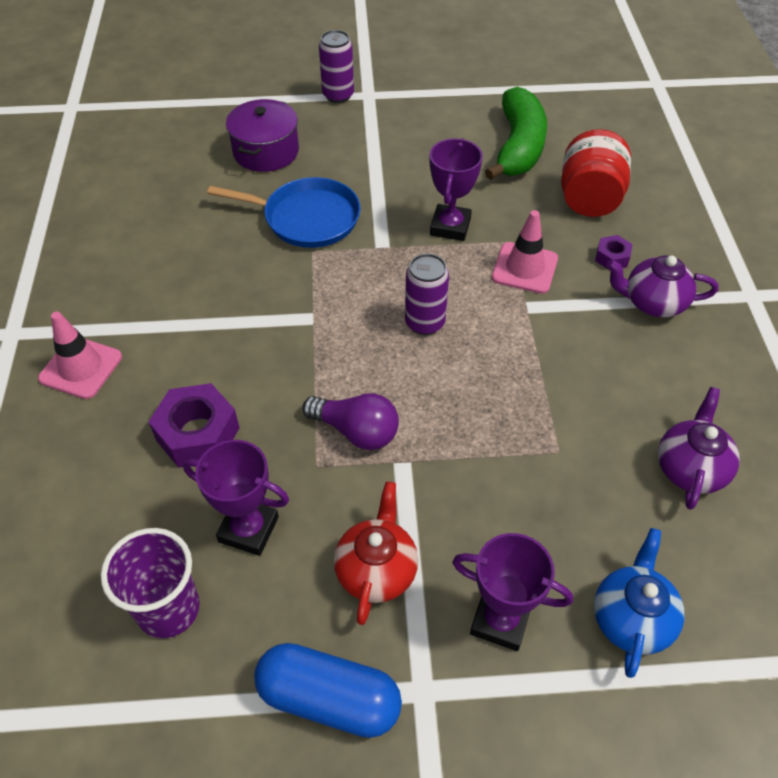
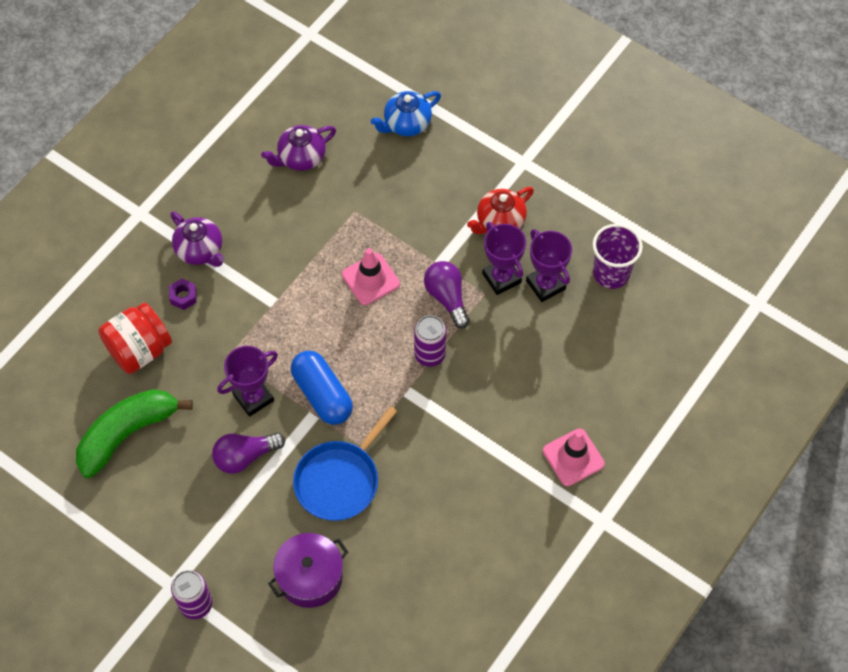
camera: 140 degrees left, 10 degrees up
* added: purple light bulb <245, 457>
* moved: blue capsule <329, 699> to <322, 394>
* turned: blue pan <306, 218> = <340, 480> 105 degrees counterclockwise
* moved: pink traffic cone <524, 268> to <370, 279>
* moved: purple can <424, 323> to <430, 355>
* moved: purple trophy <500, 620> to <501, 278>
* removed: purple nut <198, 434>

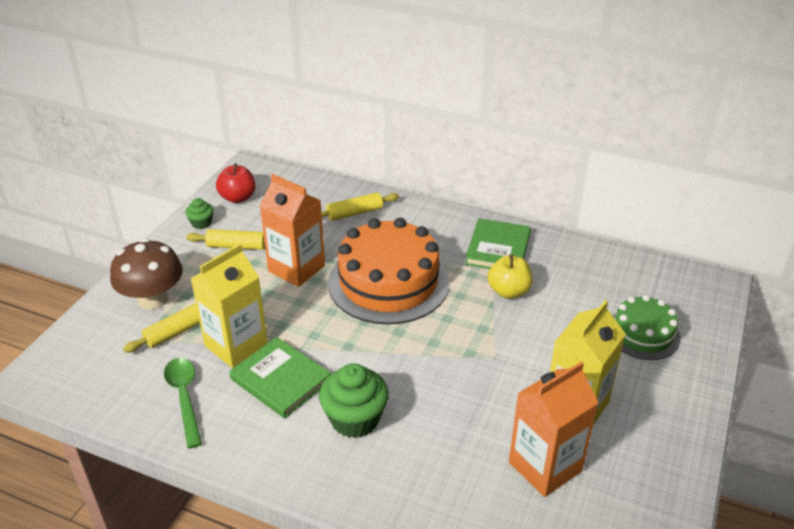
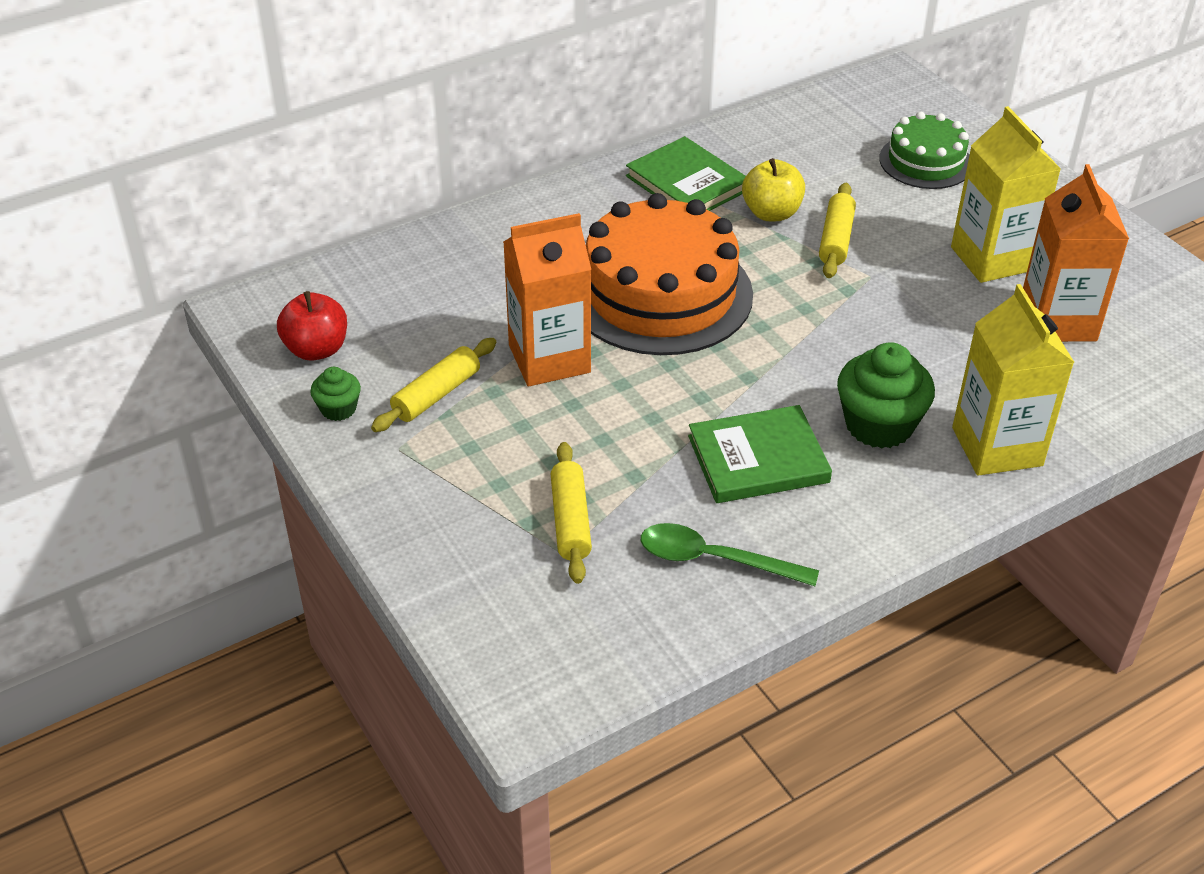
camera: 55 degrees left, 5 degrees up
* moved: yellow rolling pin <355, 213> to <836, 239>
* moved: yellow carton <236, 345> to <997, 446>
* removed: brown mushroom <153, 299>

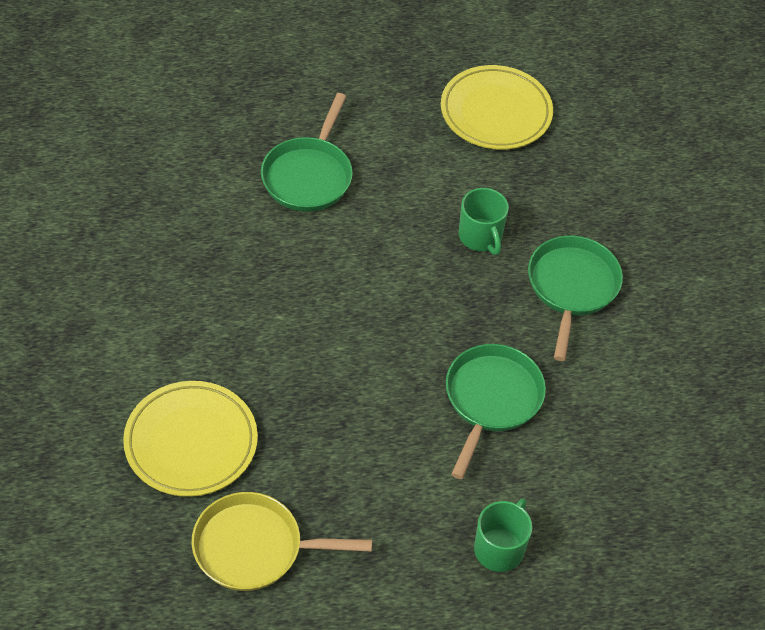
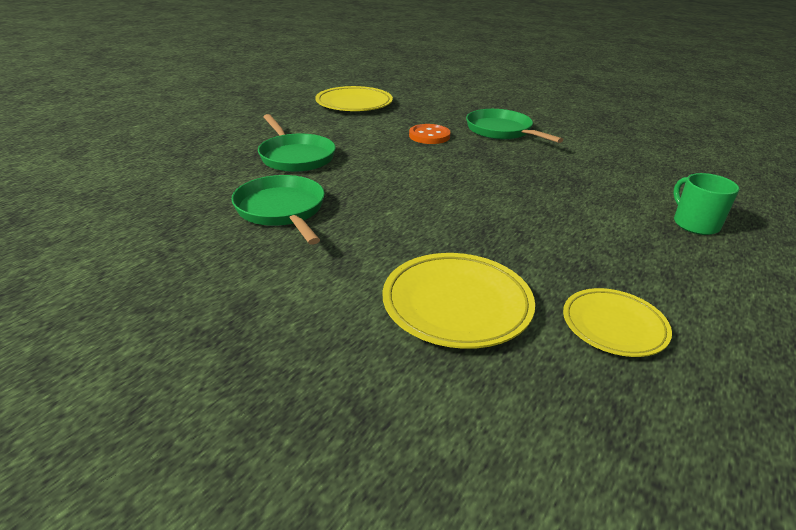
camera: 45 degrees left, 20 degrees down
* moved: green pan <491, 400> to <282, 210>
* replaced: green mug <480, 236> to orange button <429, 136>
* replaced: yellow pan <255, 548> to yellow plate <614, 326>

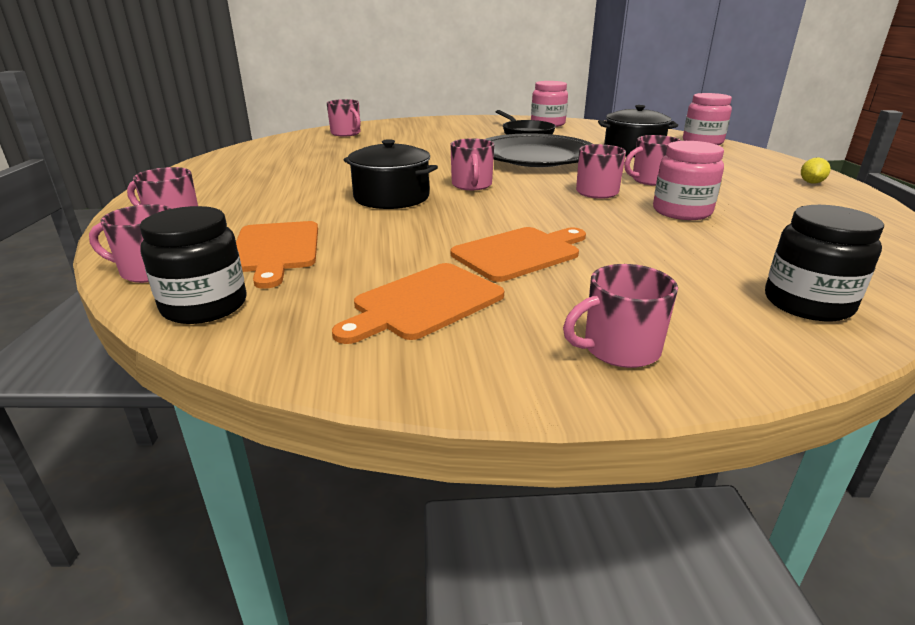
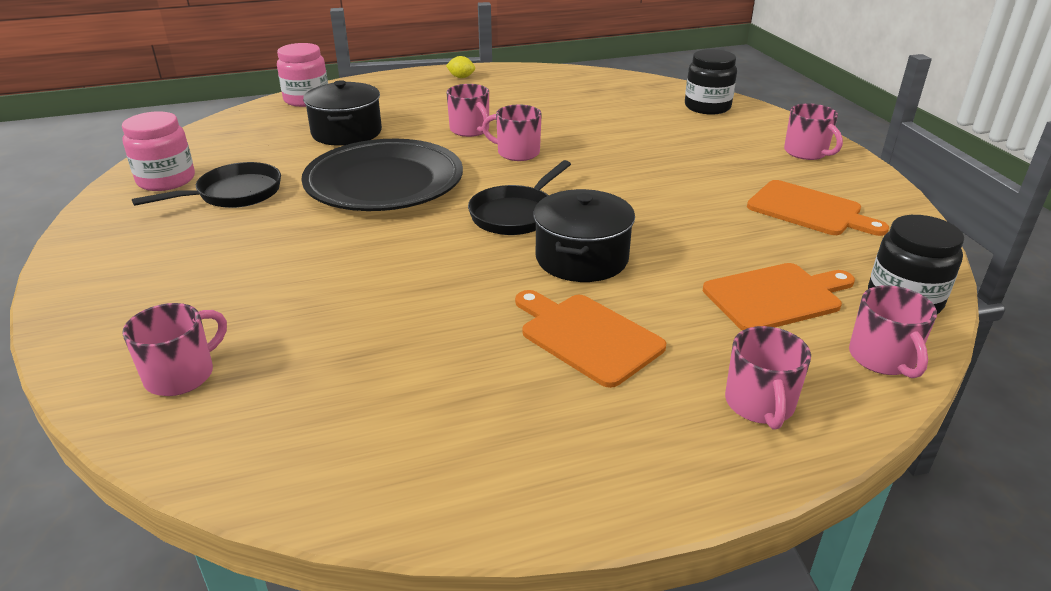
camera: 100 degrees left, 5 degrees up
* replaced: pink mug <472, 185> to black pan <515, 214>
* moved: orange cutting board <519, 253> to <587, 336>
* removed: pink jar <682, 211>

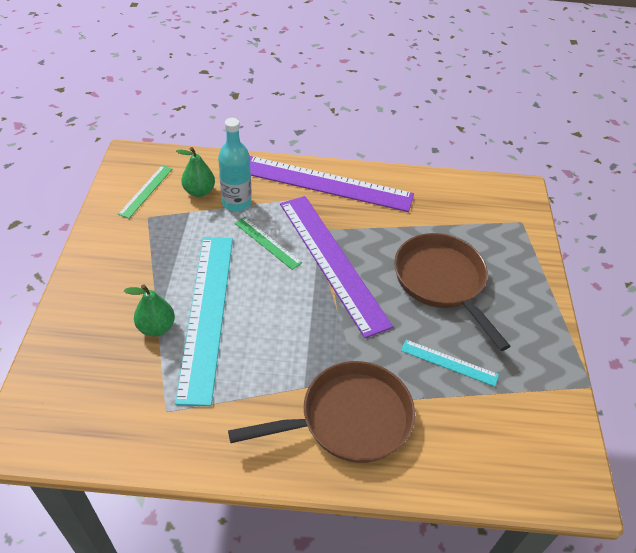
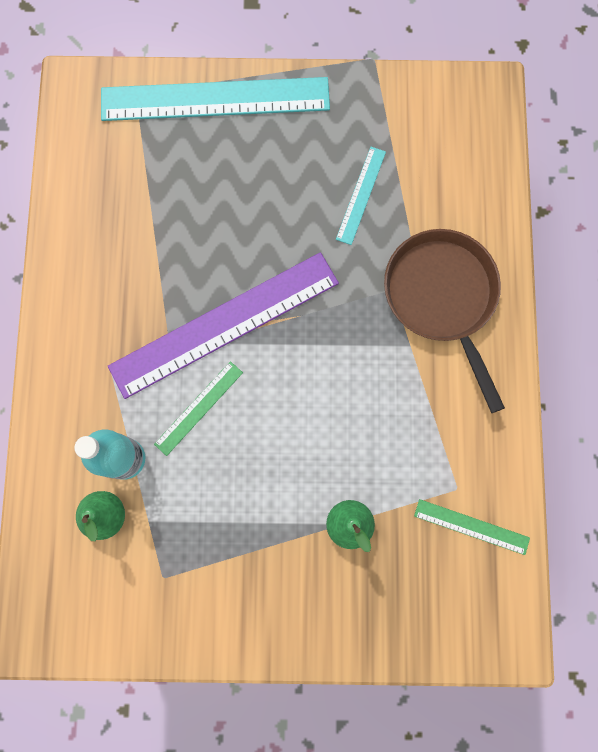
camera: 90 degrees left, 30 degrees up
* moved: turquoise ruler <206, 314> to <215, 99>
* moved: green ruler <146, 191> to <471, 526>
* removed: purple ruler <326, 184>
* removed: brown pan <442, 282>

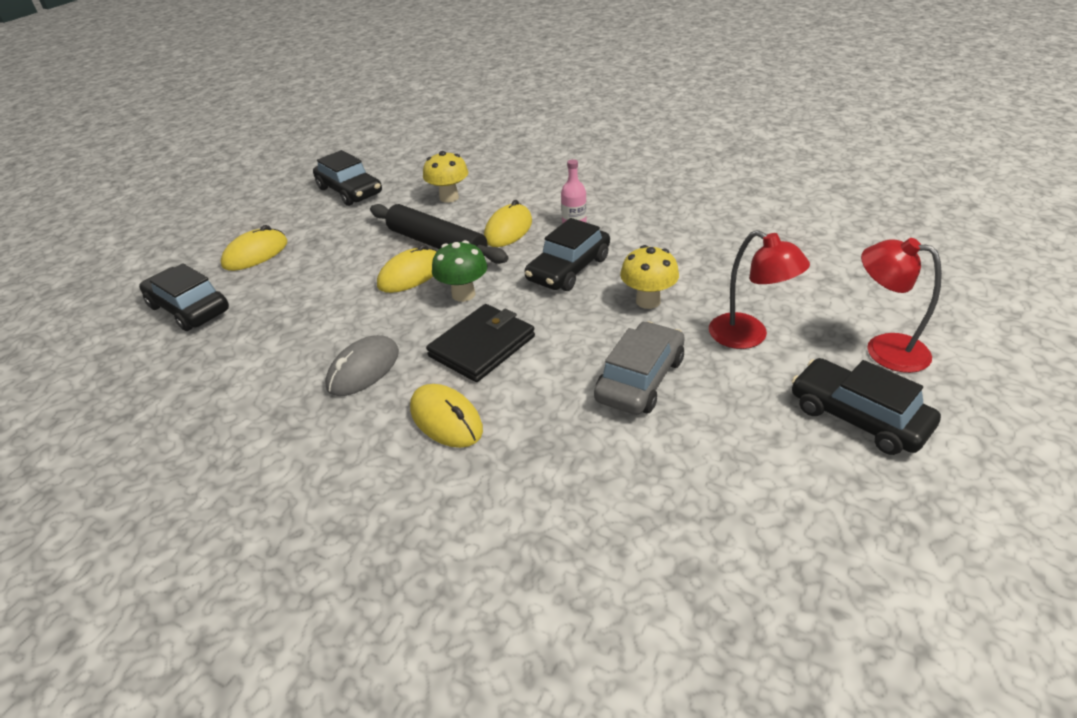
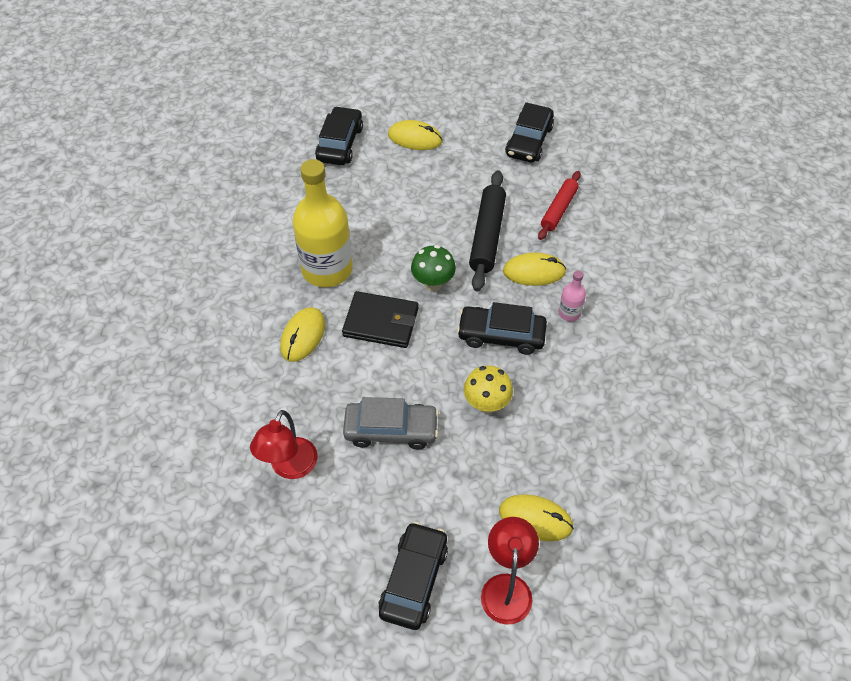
camera: 60 degrees right, 15 degrees up
* moved: red lamp <748, 336> to <290, 467>
* replaced: grey mouse <363, 369> to yellow bottle <327, 269>
* moved: yellow mouse <410, 275> to <535, 519>
* replaced: yellow mushroom <449, 197> to red rolling pin <559, 209>

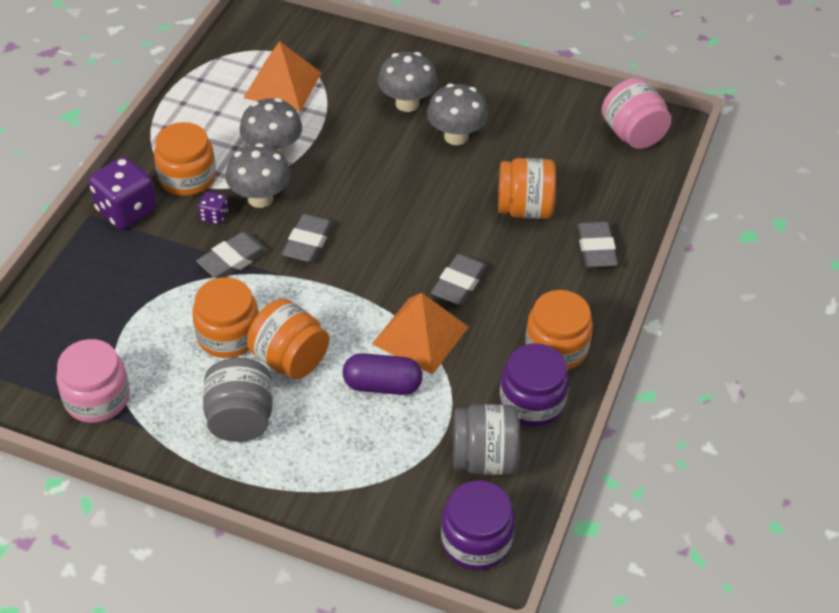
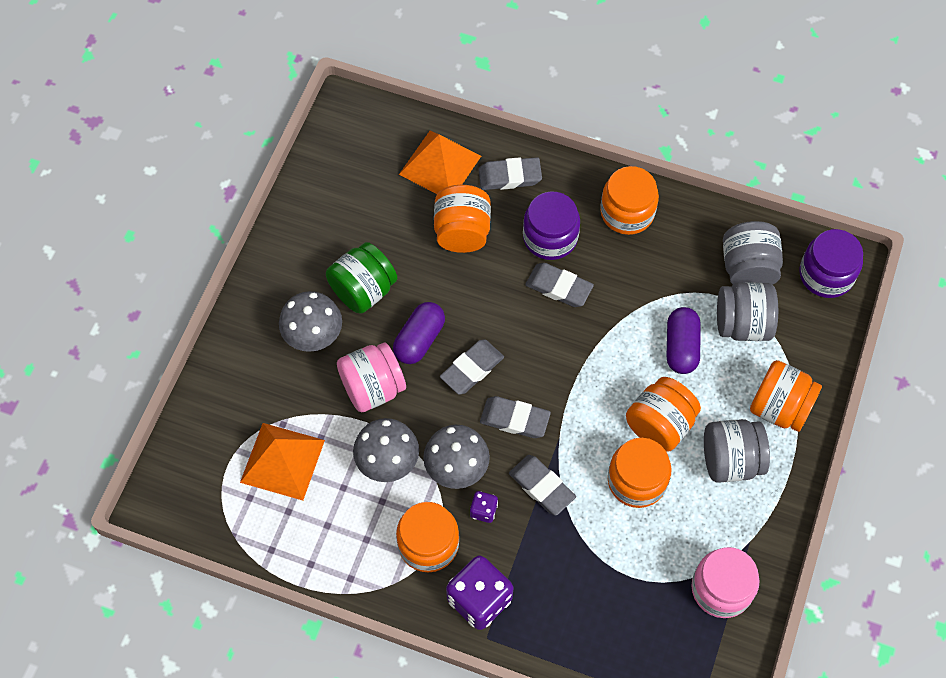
camera: 90 degrees left, 15 degrees up
* replaced: grey mushroom <456, 136> to green jar <363, 290>
* moved: pink jar <632, 134> to <373, 388>
* added: purple capsule <419, 339>
* moved: orange pyramid <420, 335> to <440, 165>
* added: grey eraser <472, 369>
* moved: purple jar <532, 402> to <550, 237>
* added: grey jar <742, 324>
* added: orange jar <779, 407>

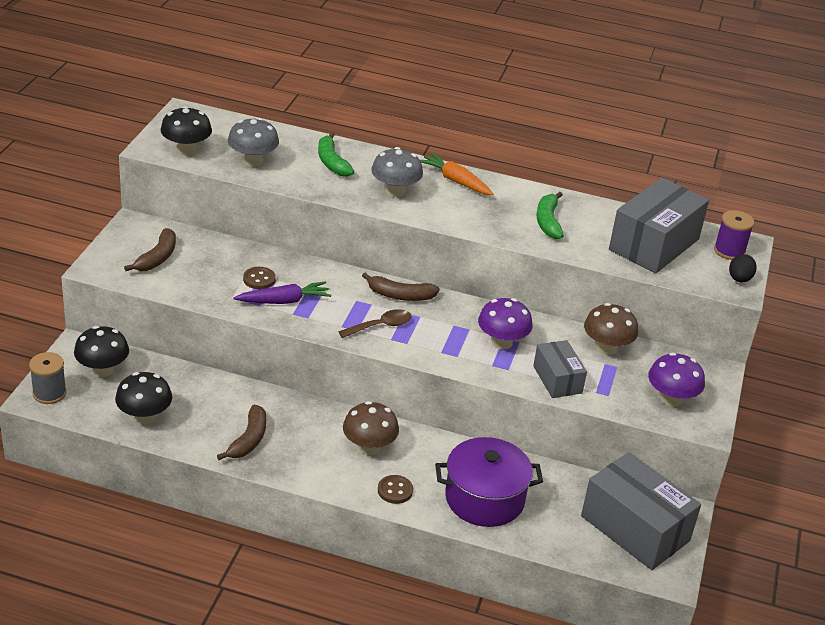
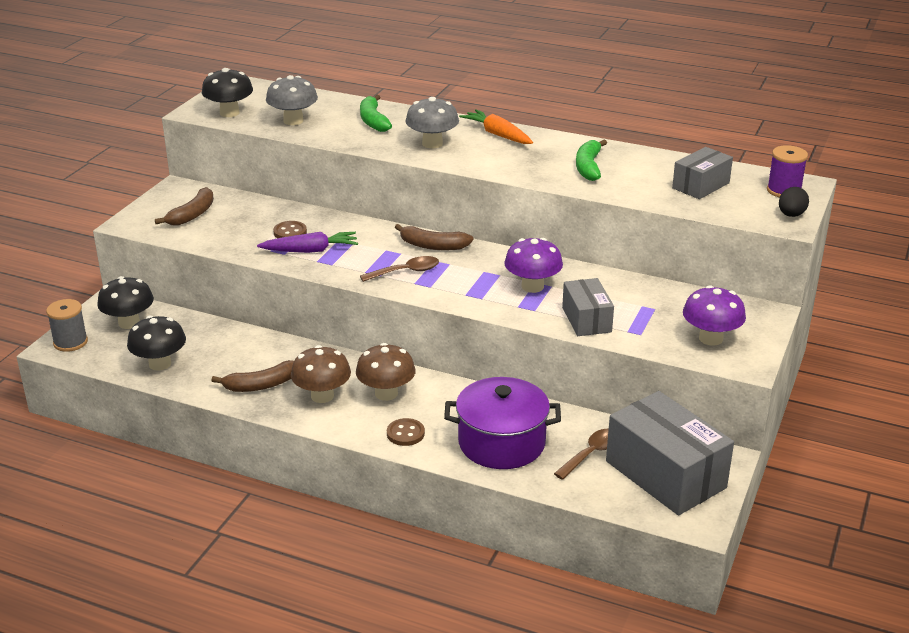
camera: 10 degrees right, 5 degrees down
* turned: brown banana <248, 440> = <261, 385> 45 degrees clockwise
* moved: brown mushroom <606, 348> to <322, 396>
* added: brown spoon <591, 454>
* resized: grey box <654, 244> = <701, 185> x0.56

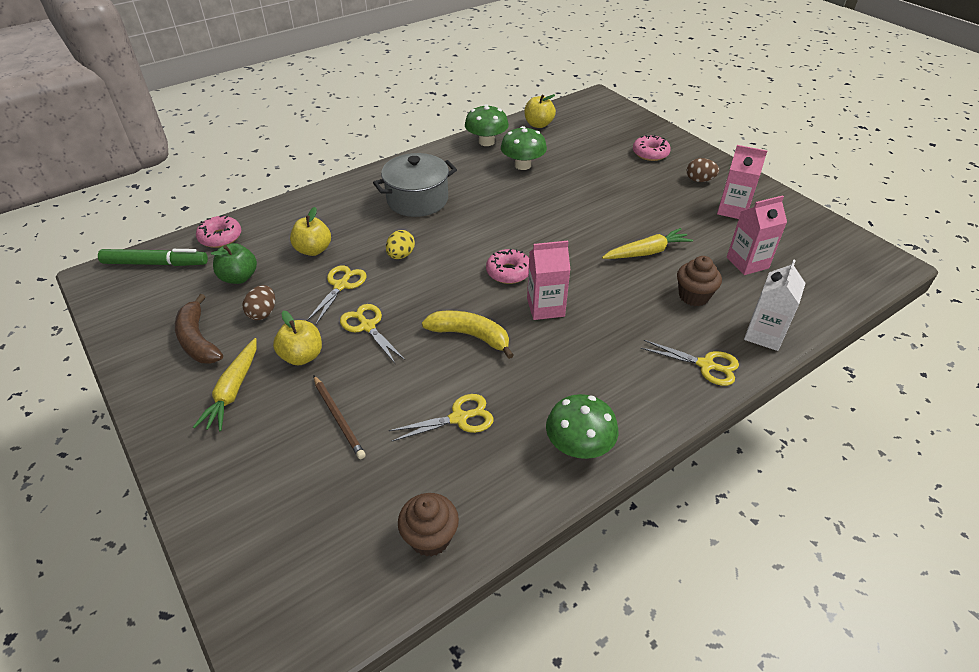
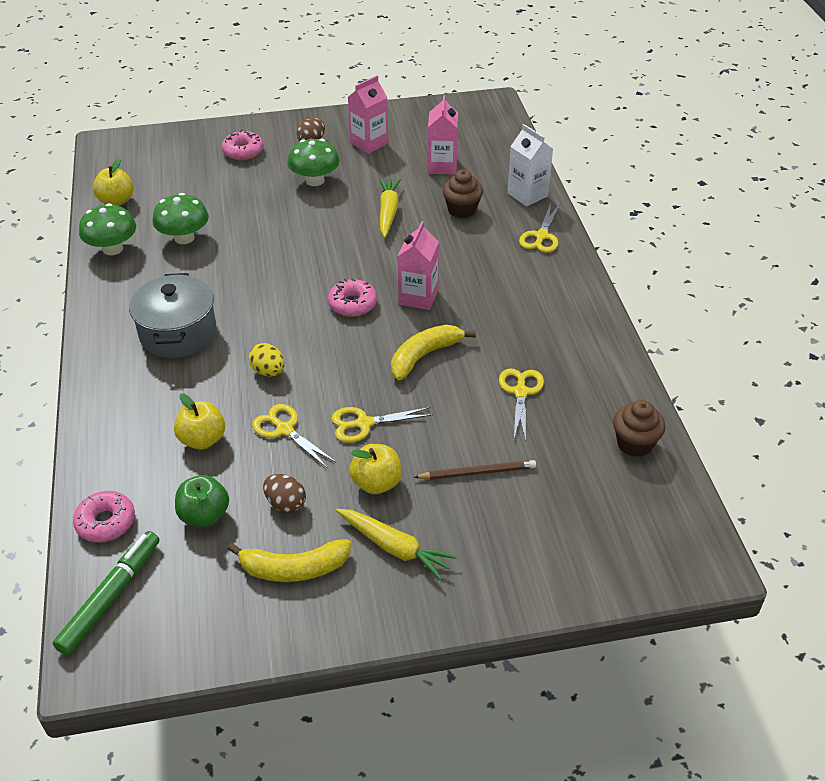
camera: 65 degrees left, 0 degrees up
* recoloured: brown banana <198, 340> to yellow banana <293, 568>
* moved: green mushroom <579, 446> to <315, 180>
* turned: yellow scissors <706, 365> = <541, 236> 150 degrees clockwise

